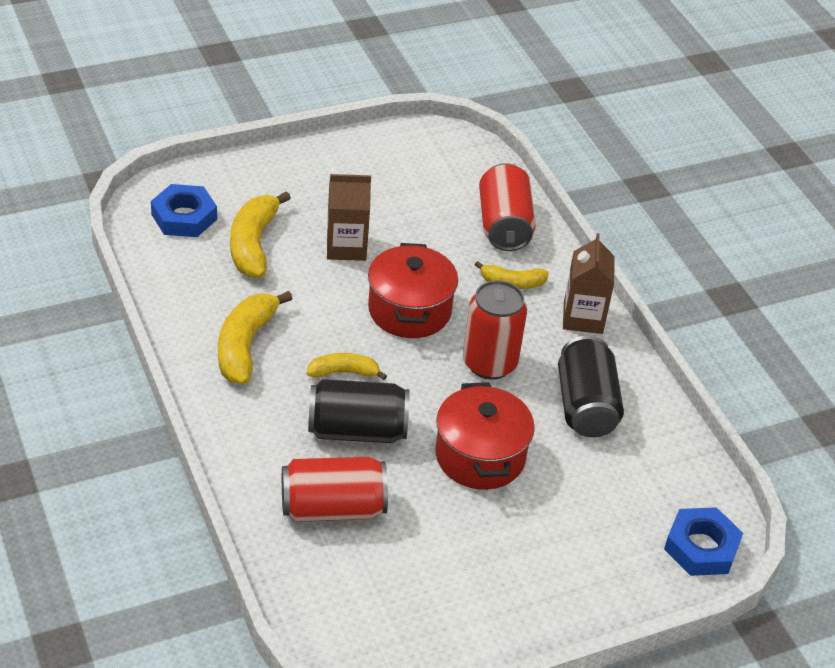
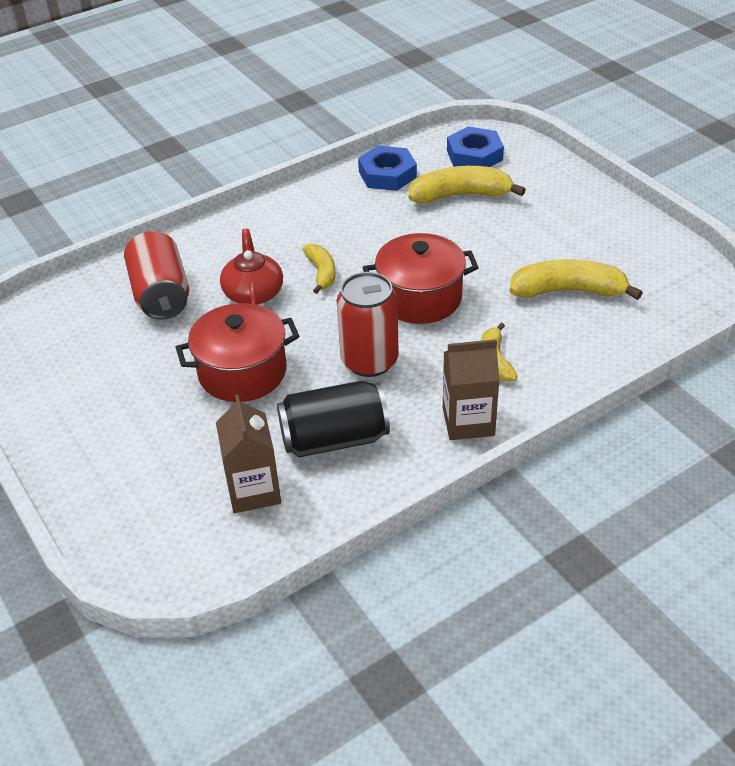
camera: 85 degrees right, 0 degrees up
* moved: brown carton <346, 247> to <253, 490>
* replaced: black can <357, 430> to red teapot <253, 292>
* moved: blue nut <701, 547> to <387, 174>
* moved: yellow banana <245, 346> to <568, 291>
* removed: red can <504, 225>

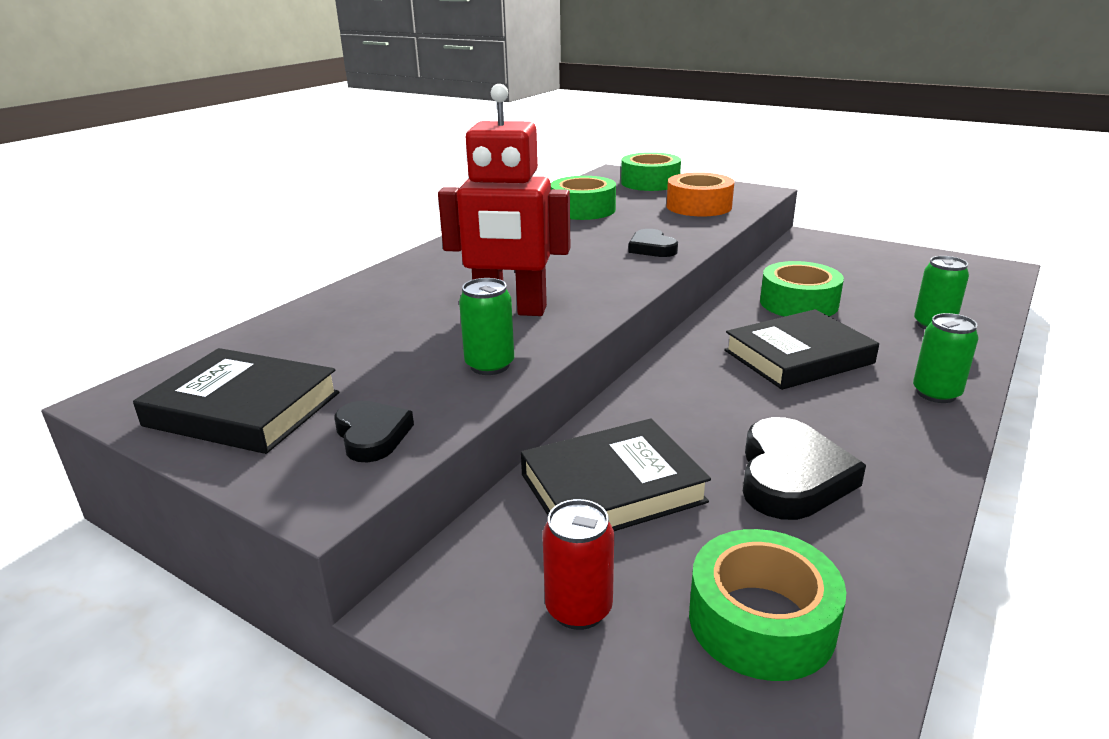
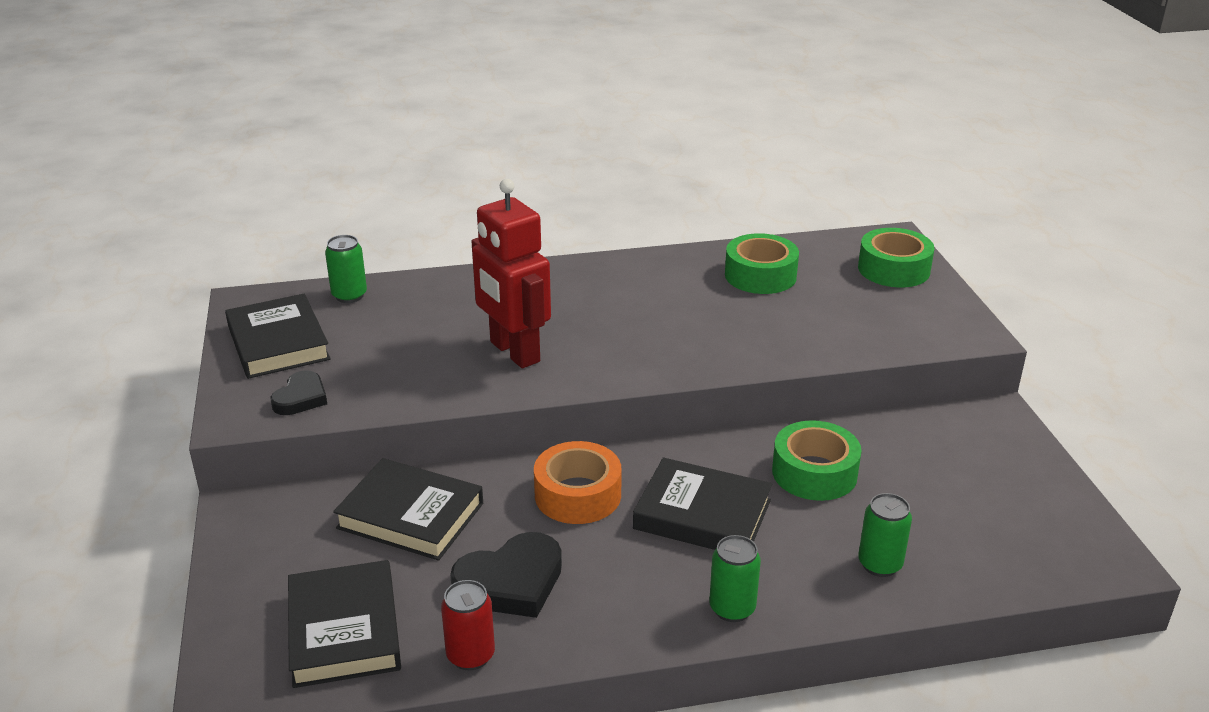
camera: 45 degrees right, 5 degrees up
* replaced: green tape <761, 621> to black book <344, 630>
* moved: green can <490, 365> to <349, 295>
* moved: red can <578, 609> to <470, 655>
* moved: orange tape <699, 206> to <578, 495>
* removed: black heart <652, 248>

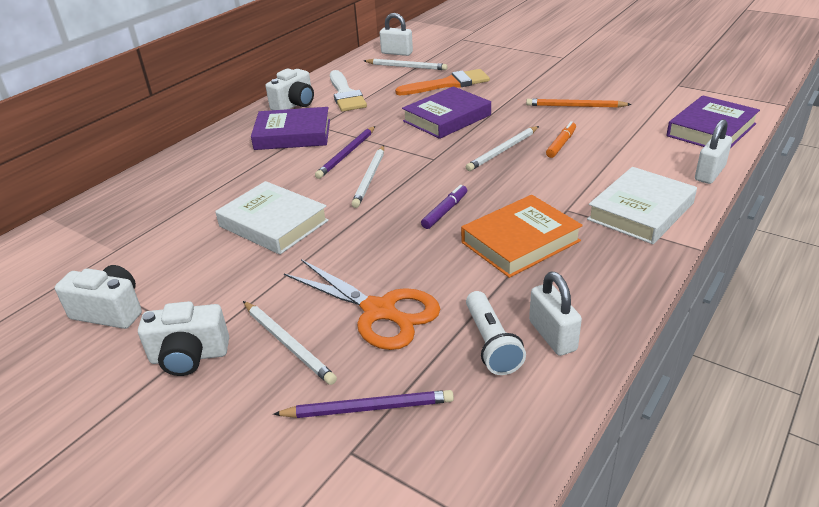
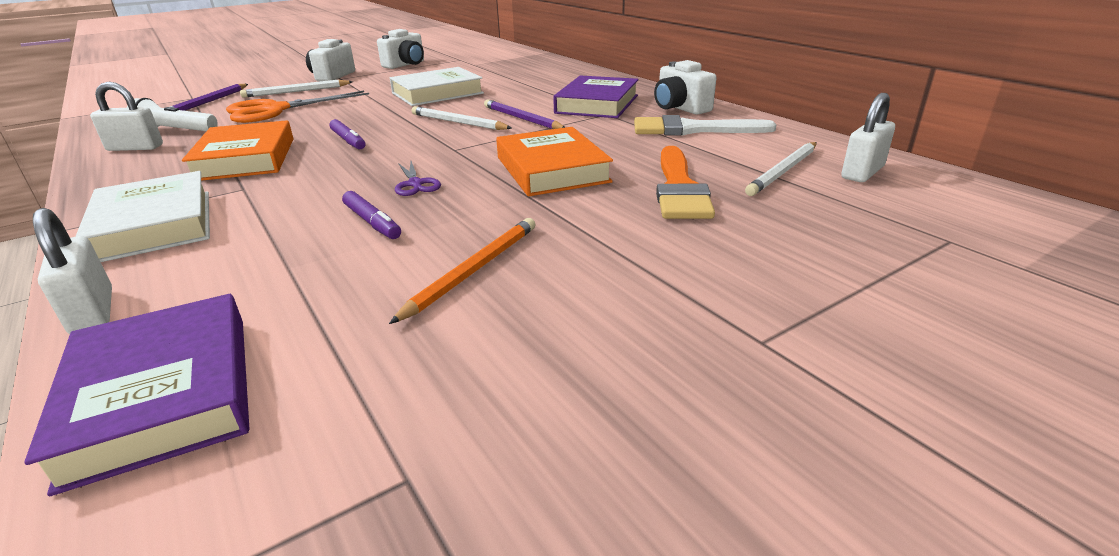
camera: 110 degrees right, 5 degrees down
* recoloured: orange marker <561, 144> to purple marker <372, 222>
* replaced: white pencil <503, 151> to purple scissors <415, 184>
* recoloured: purple book <446, 118> to orange book <552, 169>

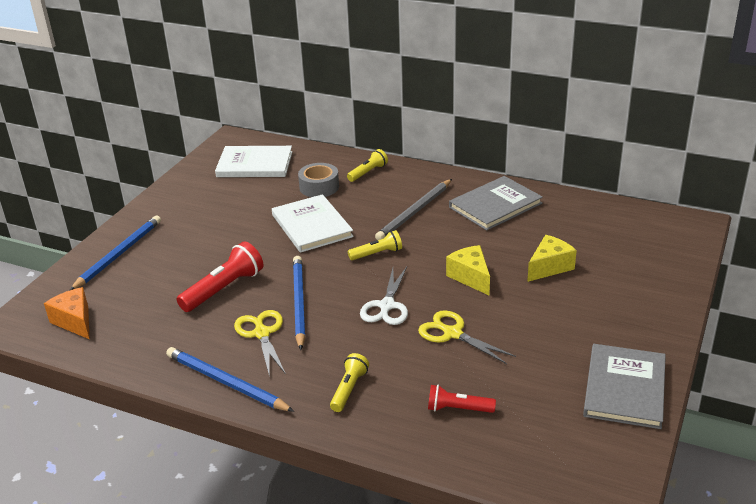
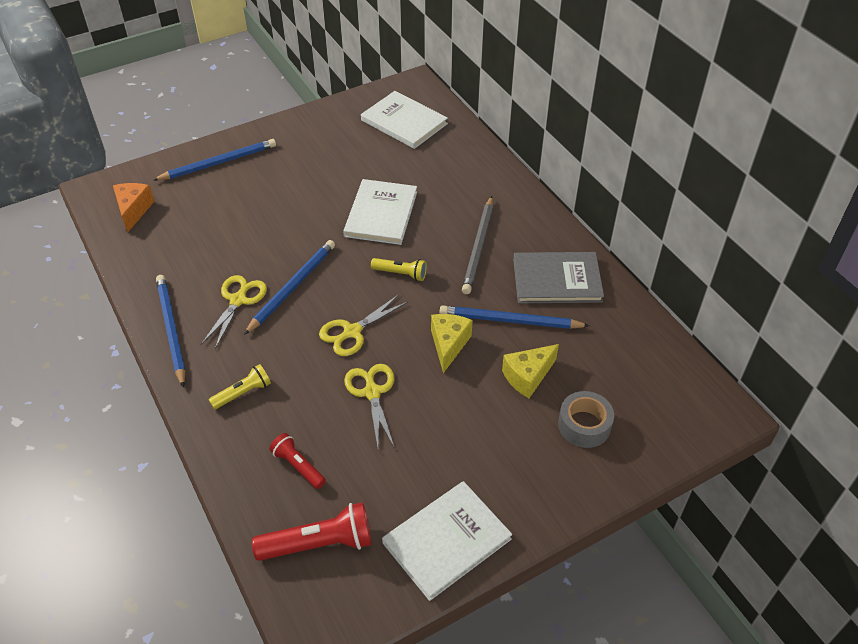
camera: 35 degrees right, 15 degrees up
* moved: red flashlight <224, 289> to <319, 543>
* recoloured: white scissors <387, 306> to yellow scissors <352, 332>
* recoloured: grey book <624, 388> to white book <446, 541>
* added: blue pencil <510, 321>
* turned: grey pencil <415, 212> = <478, 247> 60 degrees counterclockwise
* turned: yellow cheese <549, 267> = <527, 376> 150 degrees clockwise
* moved: grey tape <319, 187> to <584, 425>
* removed: yellow flashlight <368, 172>

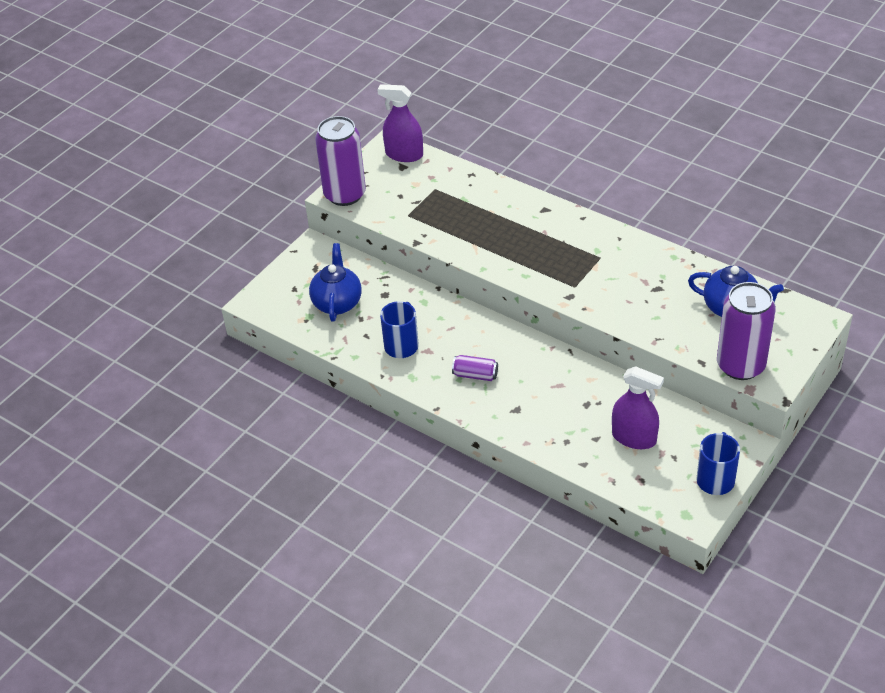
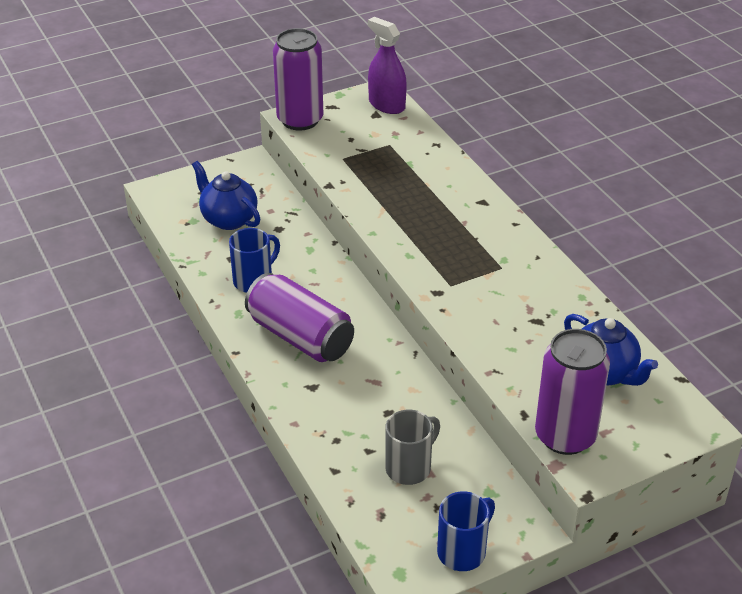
camera: 25 degrees right, 5 degrees down
* turned: blue teapot <337, 303> = <228, 219> 75 degrees counterclockwise
* resized: purple can <475, 375> = <300, 337> x2.15
* replaced: purple spray bottle <634, 438> to grey mug <409, 467>

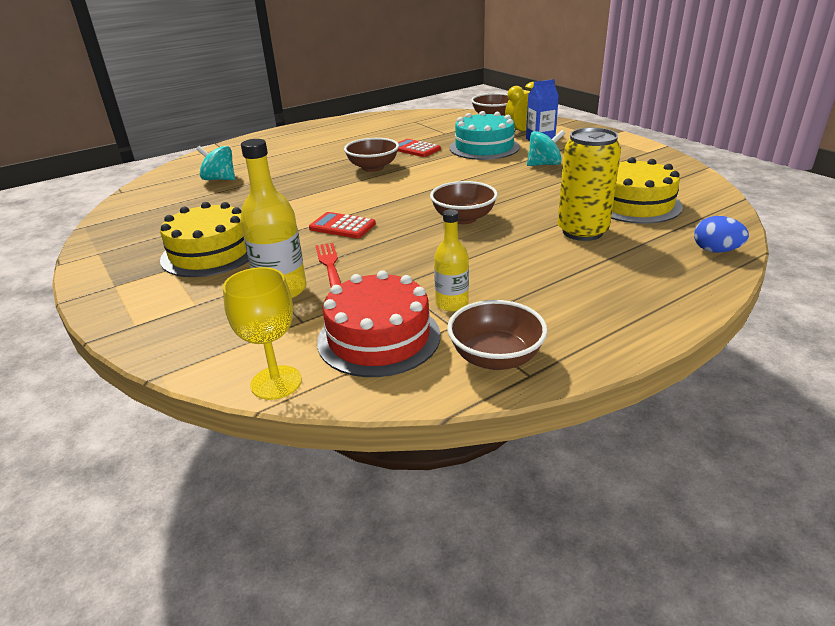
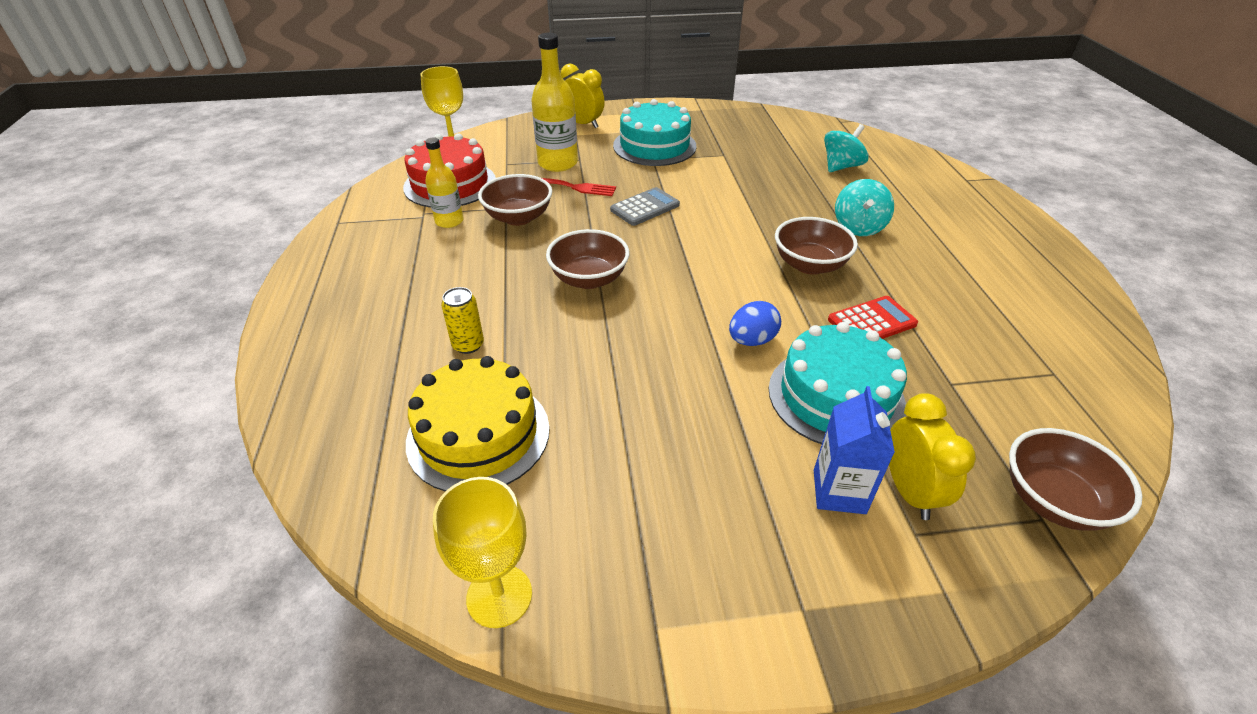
camera: 115 degrees right, 10 degrees up
* added: yellow goblet <499, 596>
* resized: yellow can <582, 231> = <468, 345> x0.49
* moved: brown bowl <495, 358> to <518, 217>
* added: yellow clock <583, 124>
* recoloured: red calculator <342, 226> to grey calculator <645, 207>
* recoloured: yellow cake <210, 253> to turquoise cake <654, 146>
* moved: blue egg <715, 251> to <752, 340>
* moved: turquoise spinning top <544, 164> to <858, 227>

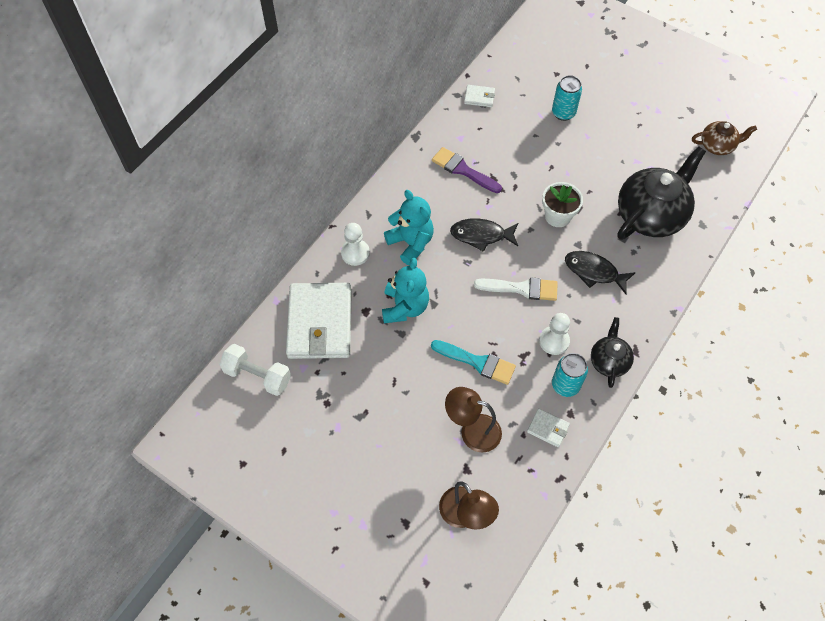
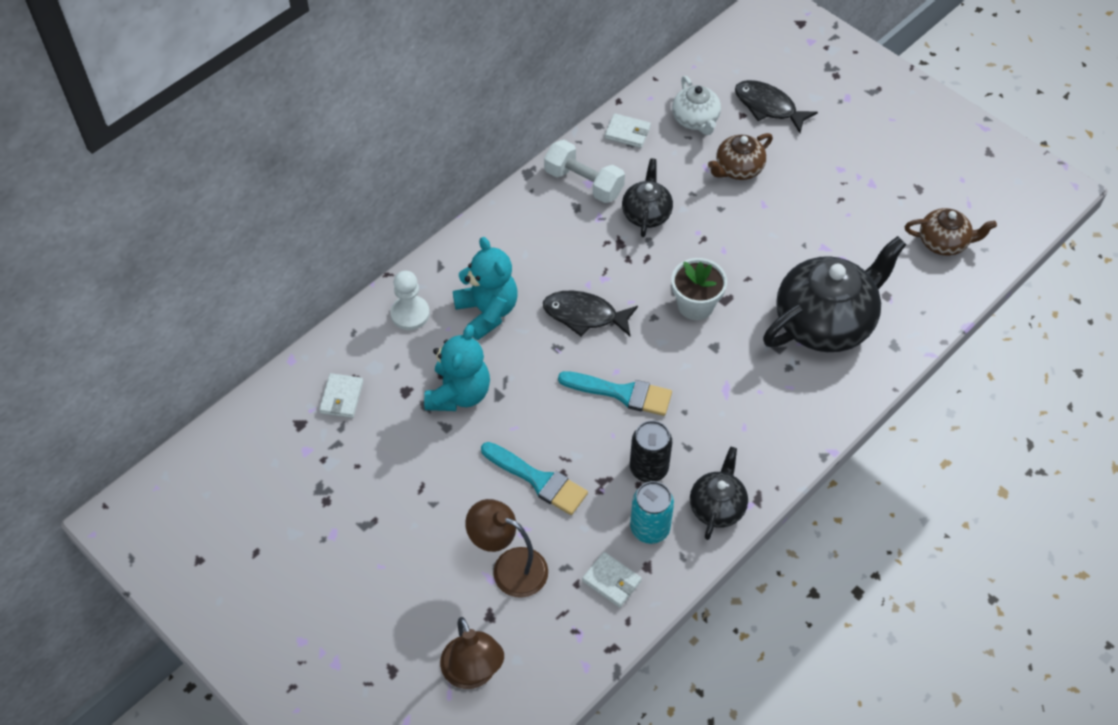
camera: 10 degrees right, 5 degrees down
* resized: white wallet <320, 323> = <341, 397> x0.42
* moved: white dumbbell <257, 375> to <584, 183>
* recoloured: white brush <521, 288> to turquoise brush <622, 393>
* added: black teapot <646, 214>
* replaced: white pawn <554, 341> to black can <648, 468>
* added: white teapot <695, 120>
* replaced: turquoise can <563, 113> to brown teapot <738, 169>
* moved: black fish <594, 272> to <768, 107>
* removed: purple brush <463, 170>

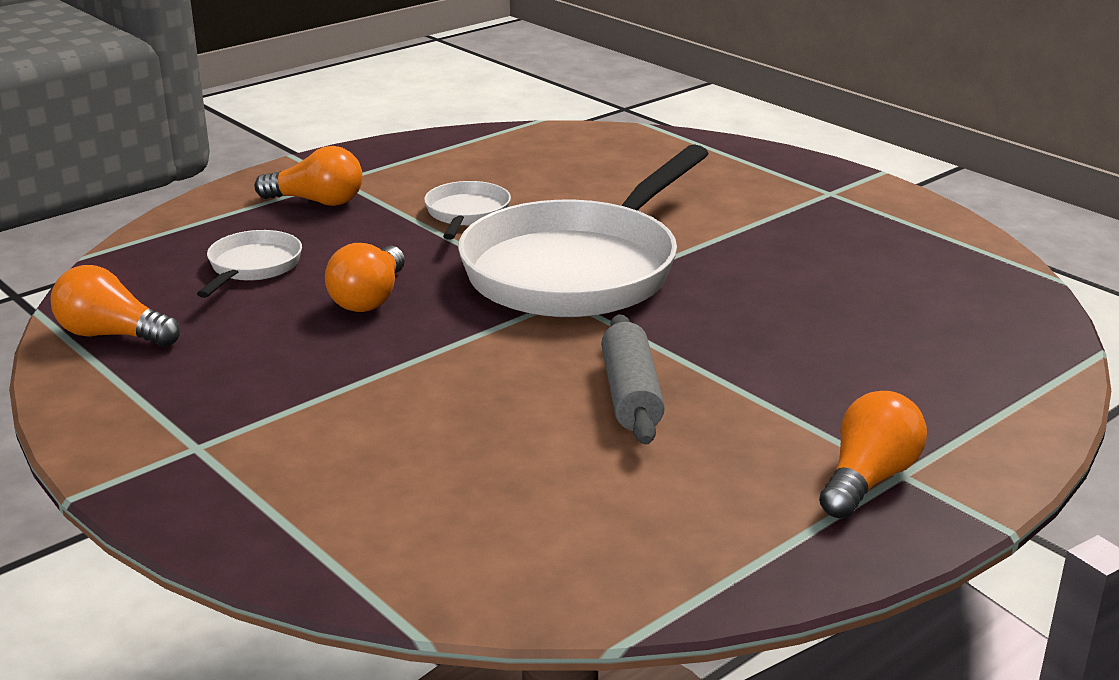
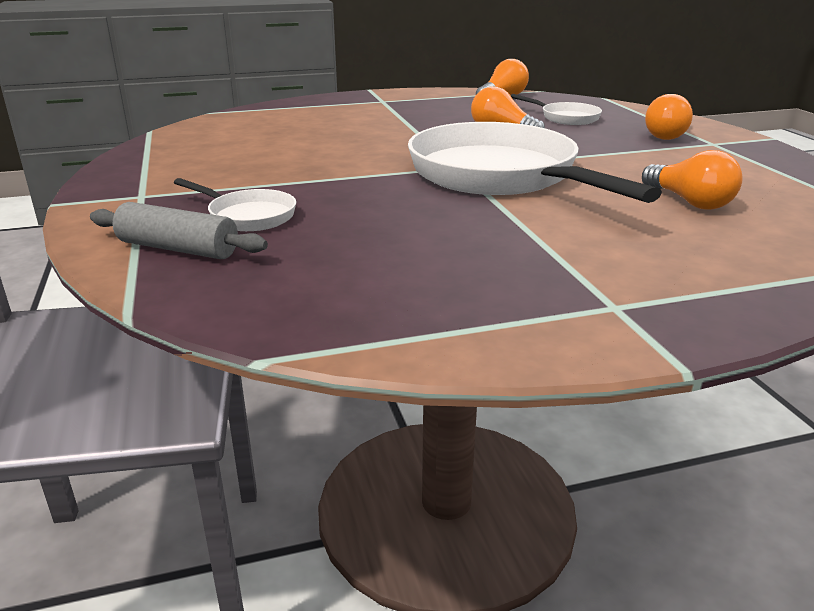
camera: 115 degrees right, 0 degrees up
* moved: grey rolling pin <631, 395> to <178, 249>
* moved: white pan <466, 214> to <248, 216>
* moved: orange light bulb <868, 479> to <689, 202>

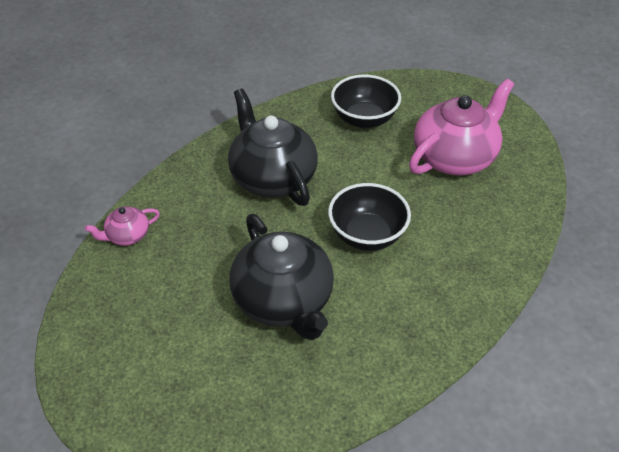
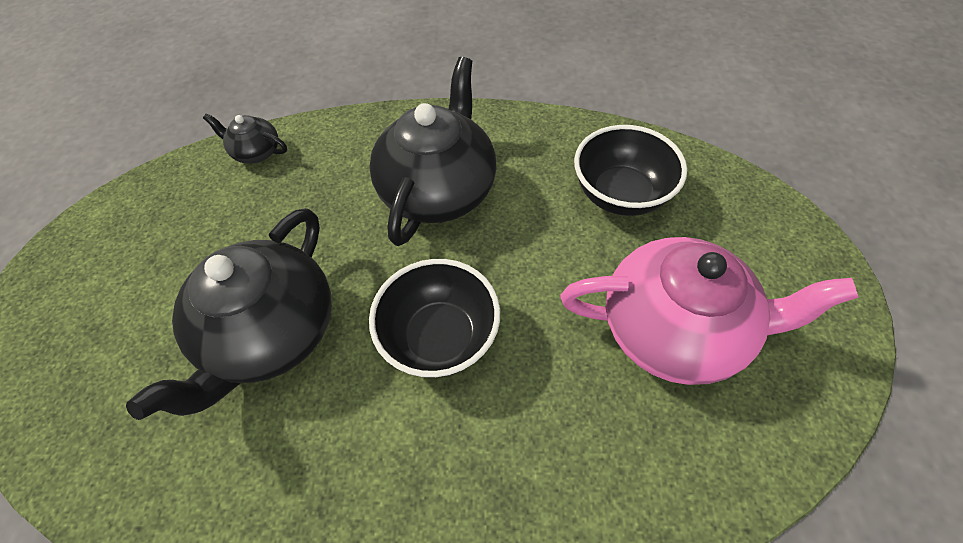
camera: 50 degrees right, 10 degrees up
* recoloured: pink teapot <127, 236> to black teapot <256, 152>

